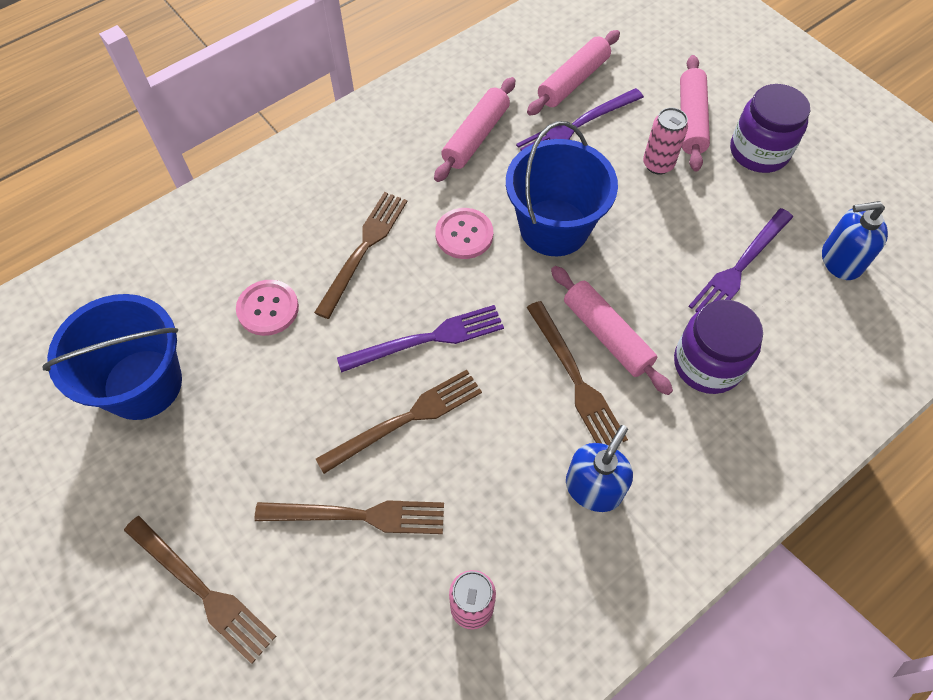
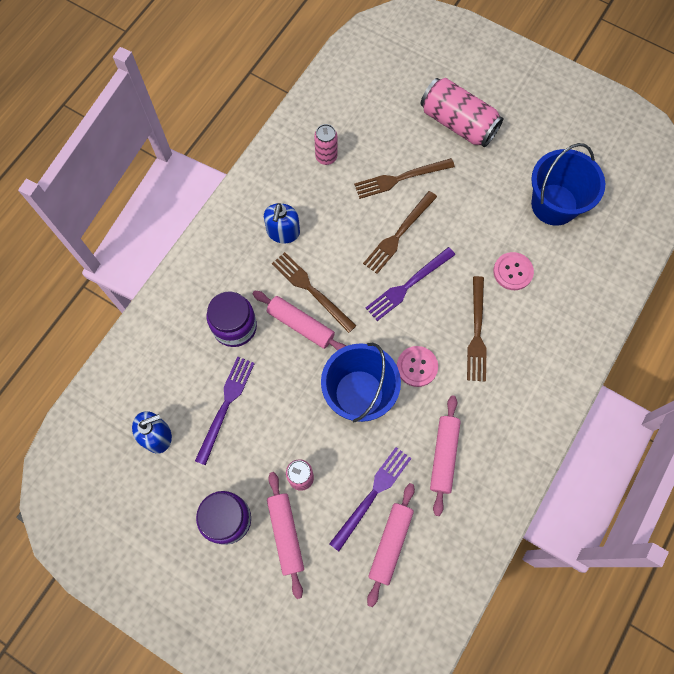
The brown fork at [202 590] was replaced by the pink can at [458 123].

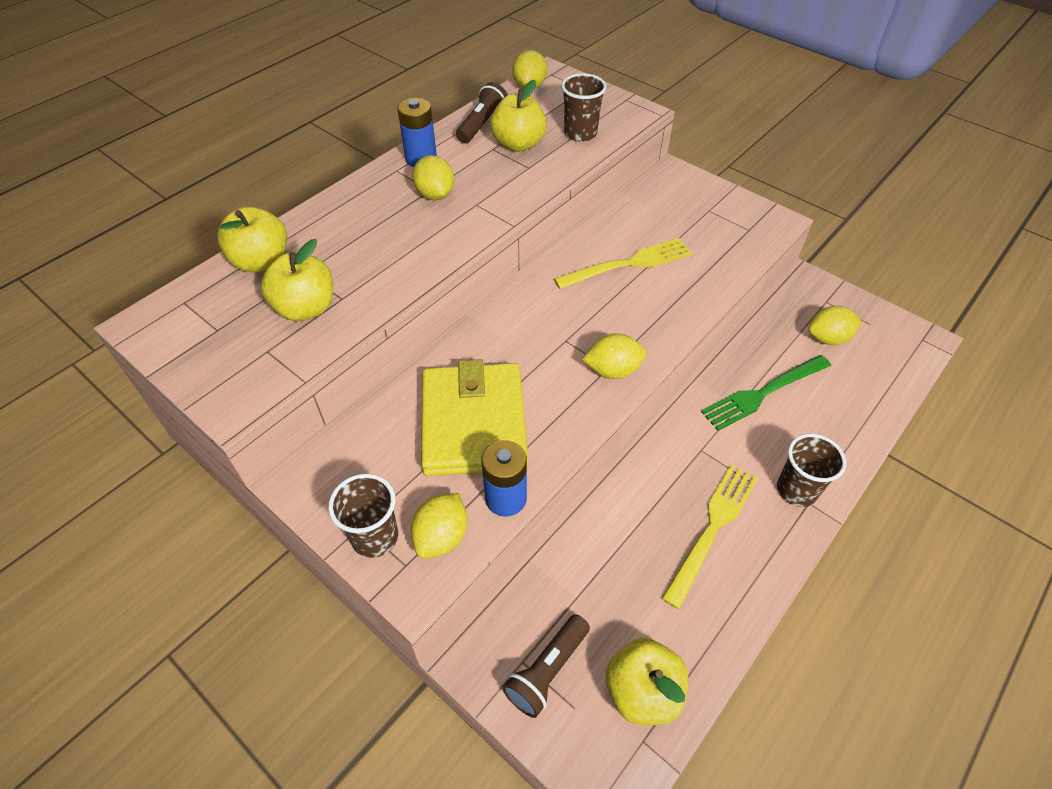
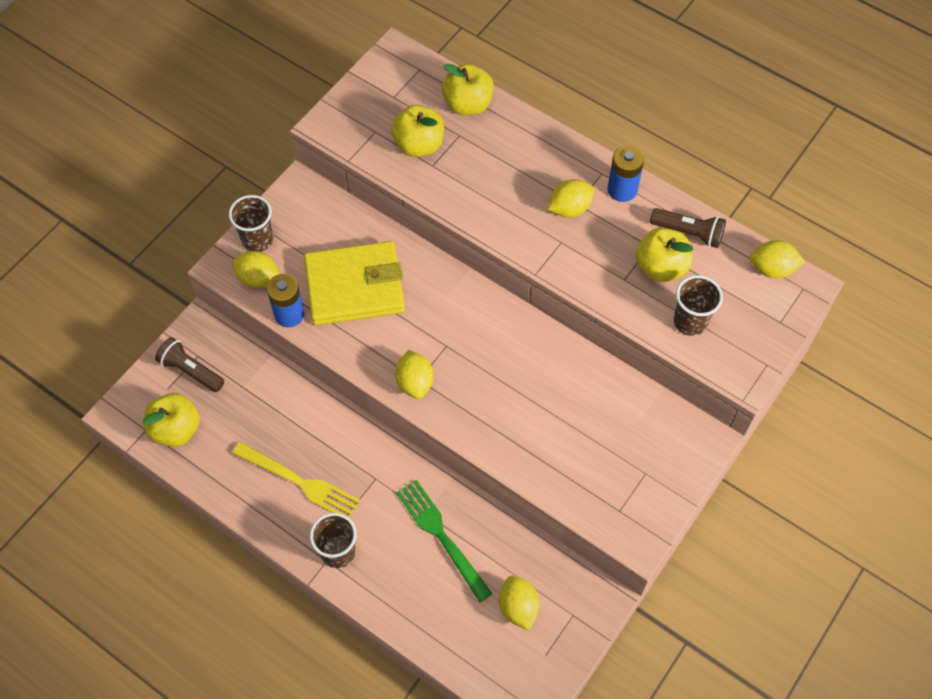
The yellow fork at [628 264] disappeared.

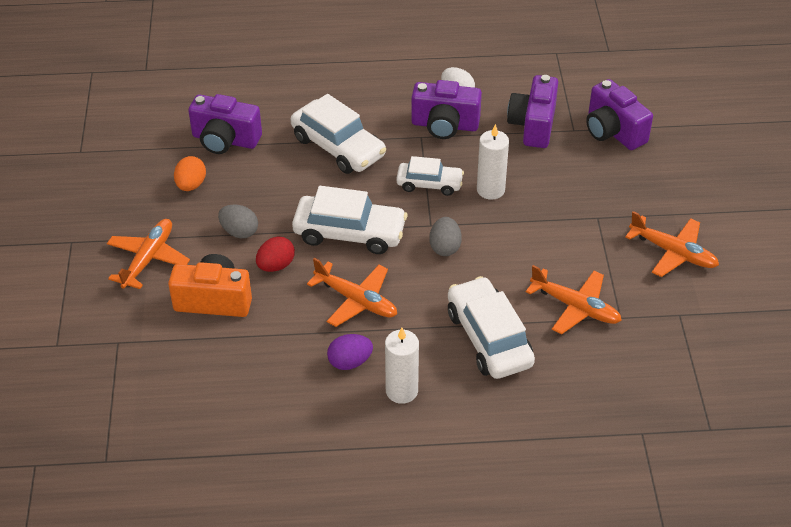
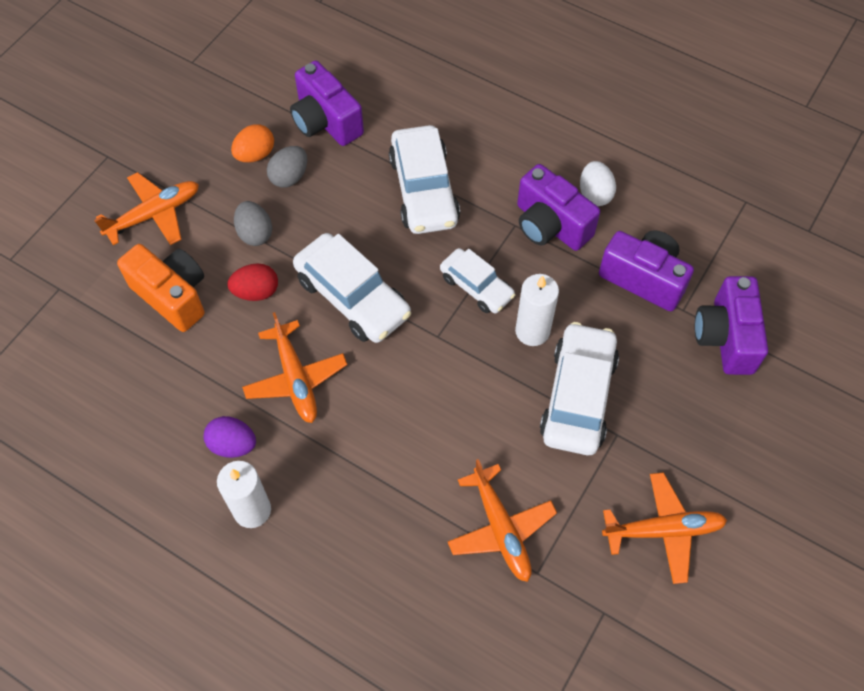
The grey egg moved from [445 247] to [289 177]. The white car moved from [488 338] to [577 396]. The purple camera at [533 125] turned 75 degrees clockwise. The orange plane at [672 252] turned 75 degrees counterclockwise.

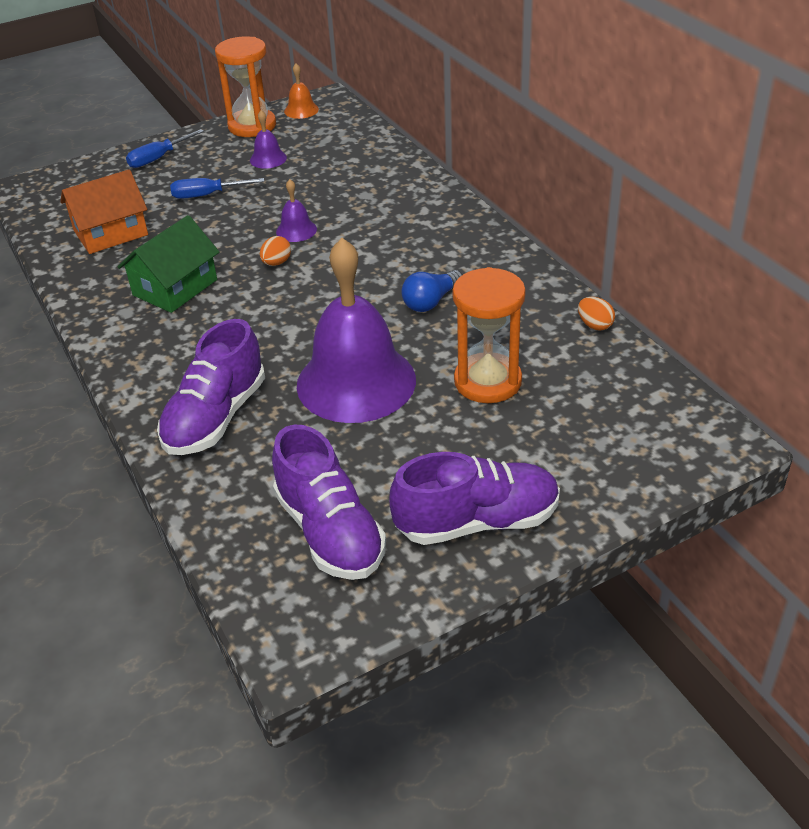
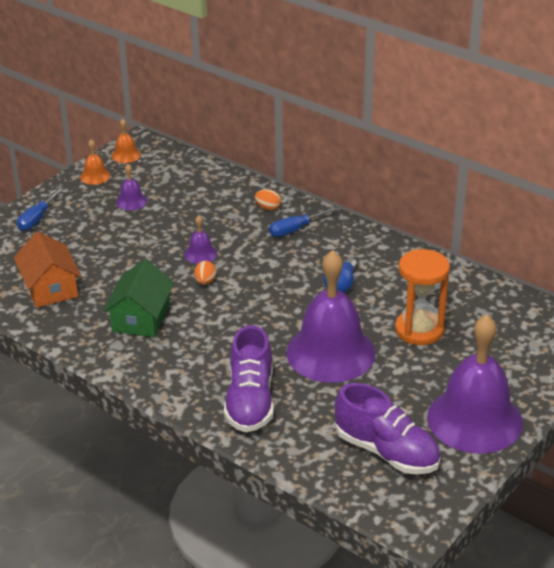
The orange house at [111 233] turned 60 degrees counterclockwise. The orange hourglass at [252 126] was replaced by the orange bell at [95 176]. The orange egg moved from [595 325] to [268 208]. The blue screwdriver moved from [207 195] to [295 229]. The purple shoe at [477 522] was replaced by the purple bell at [474 419].

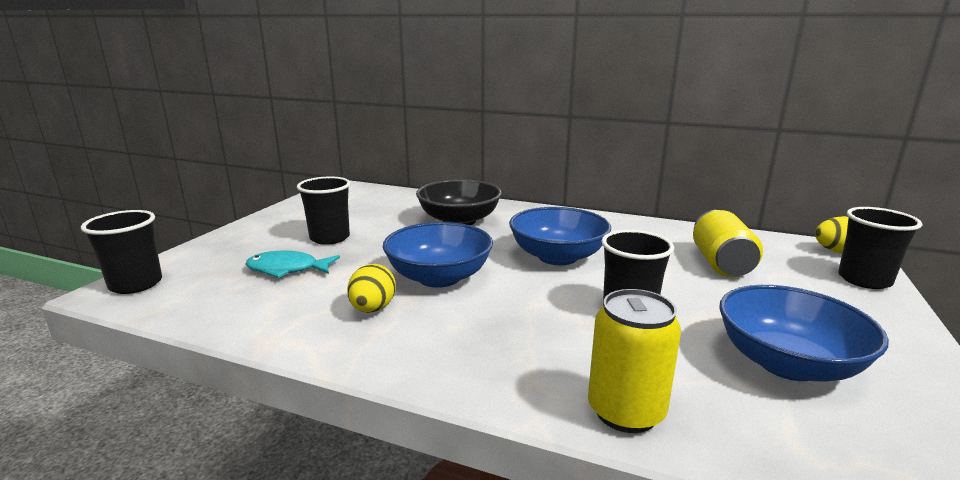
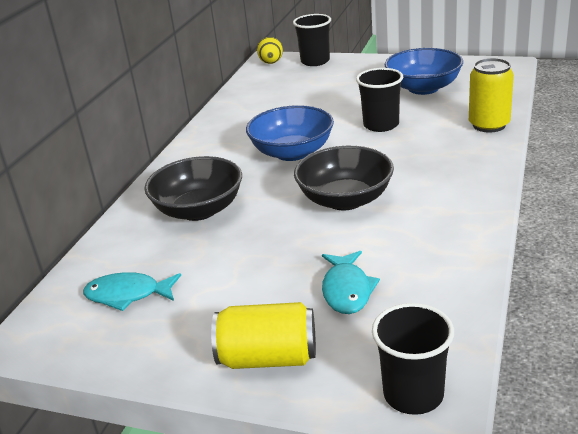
The turquoise fish at [128 295] appeared. The yellow can moved from [721 264] to [268 358]. The blue bowl at [439 277] became the black bowl at [345 200]. The black cup at [330 238] disappeared. The yellow egg at [373 309] disappeared.

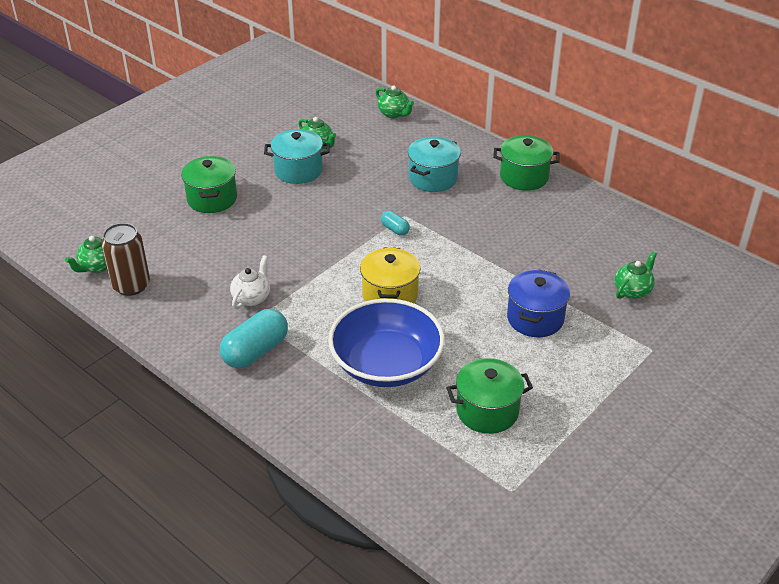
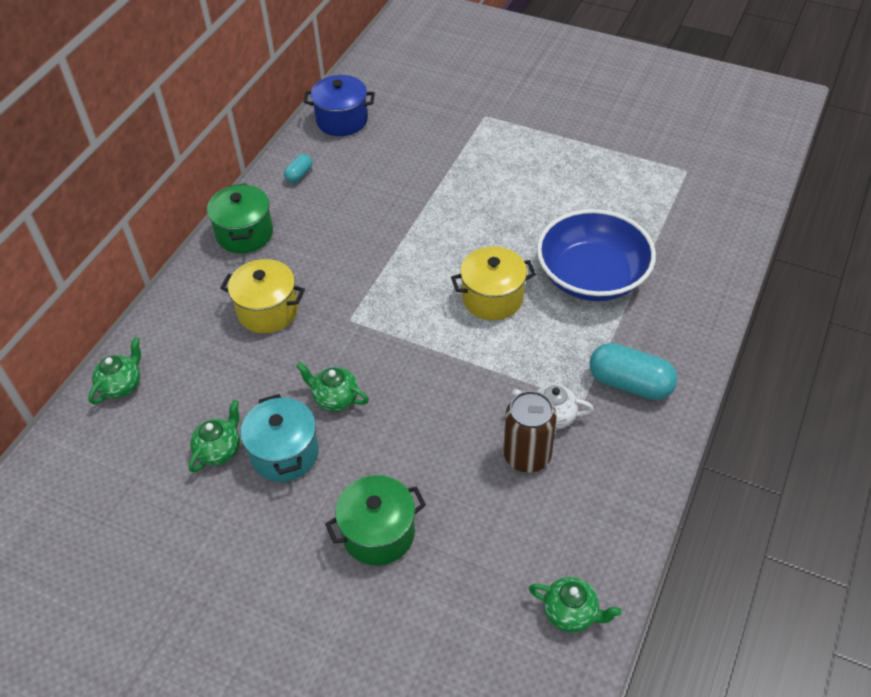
The turquoise pot at [433 178] became the yellow pot at [268 311]. The turquoise capsule moved from [395 229] to [299 174]. The green teapot moved from [632 291] to [335 398]. The blue pot moved from [535 318] to [342 120]. The brown can moved from [131 285] to [527 456]. The green pot at [487 411] disappeared.

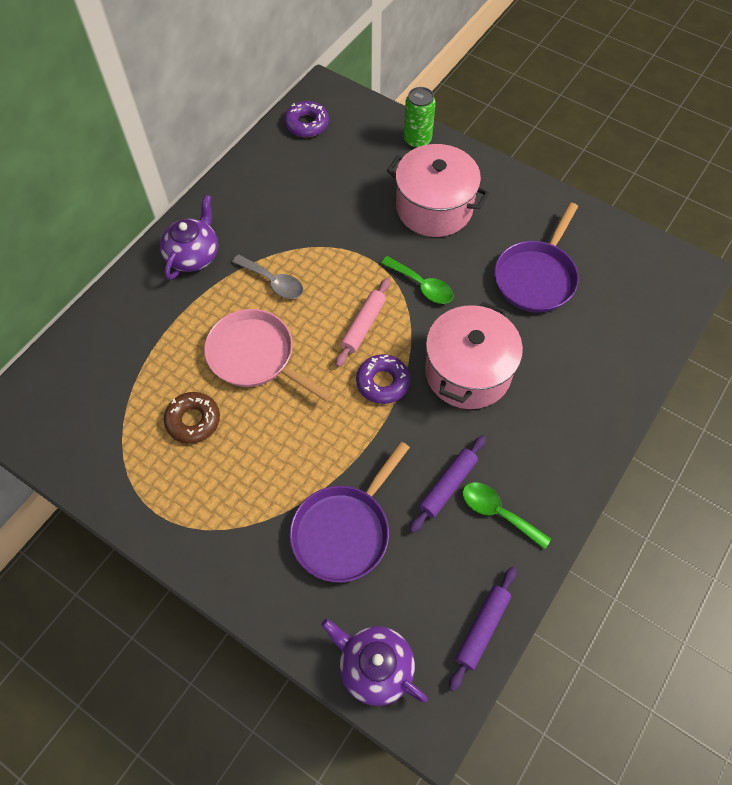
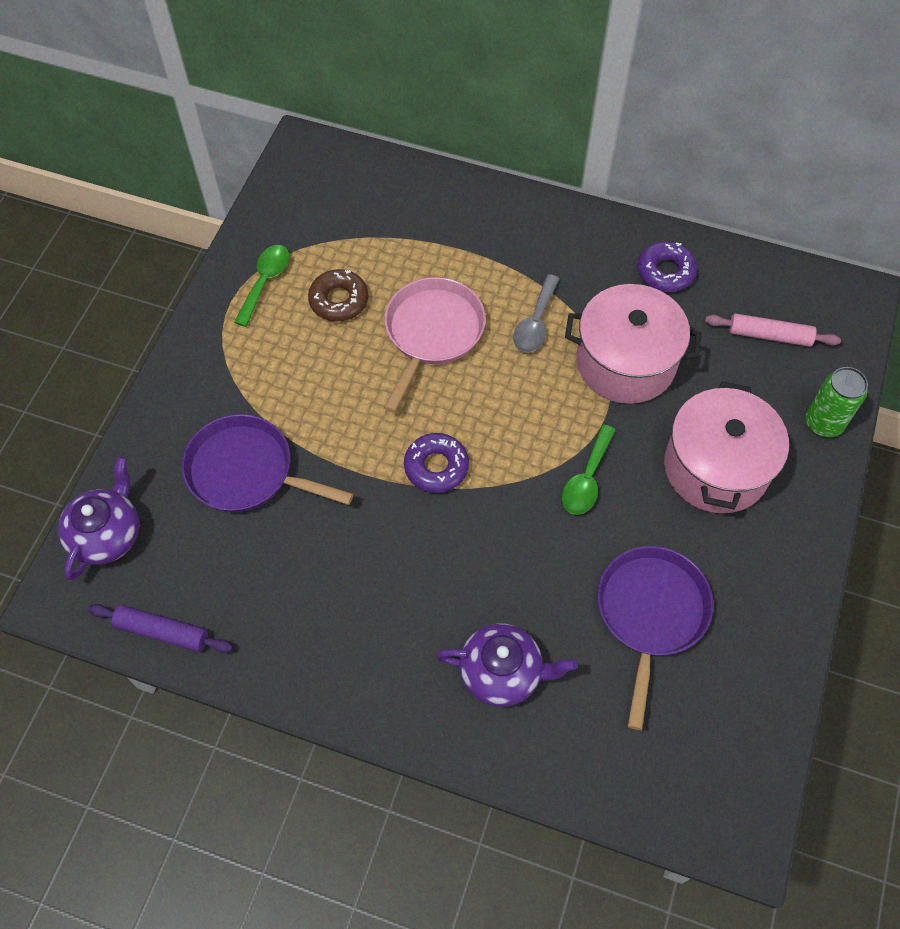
The green spoon moved from [497 512] to [265 281]. The purple teapot moved from [193 255] to [502 672]. The pink pot moved from [468 372] to [625 362]. The purple pan at [536 277] turned 90 degrees clockwise. The purple donut moved from [307 124] to [665 272]. The pink rolling pin moved from [363 325] to [769 335]. The purple rolling pin at [447 486] disappeared.

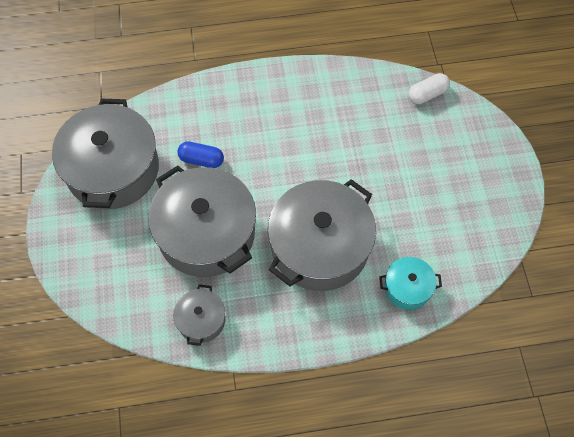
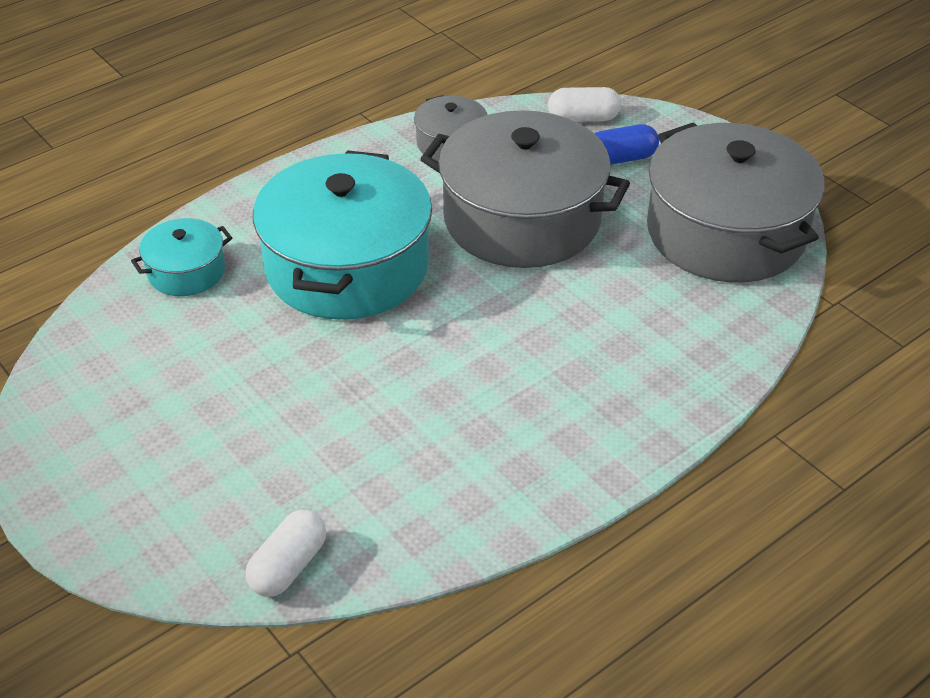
The grey pot at [320 246] became the turquoise pot at [347 266]. The white capsule at [583 118] appeared. The blue capsule moved from [201 160] to [620 159].

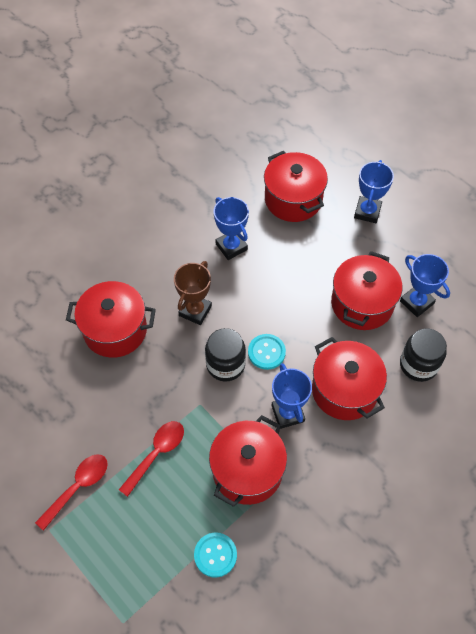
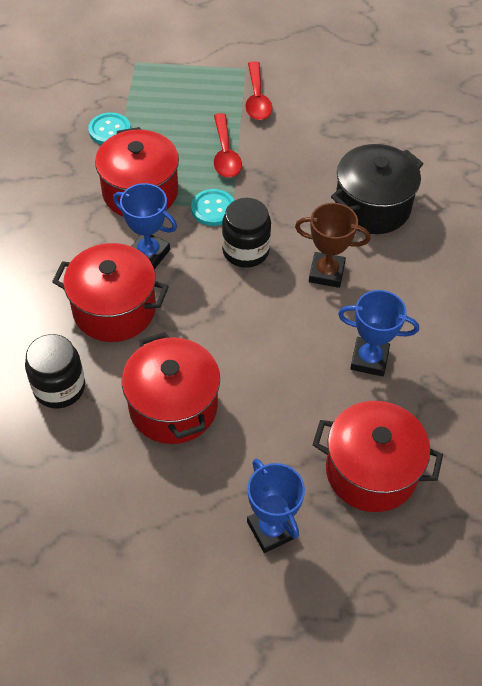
The turquoise button moved from [266 352] to [213 209]. The brown trophy at [195 311] turned 60 degrees counterclockwise. The red pot at [115 330] became the black pot at [372 207]. The blue trophy at [416 302] disappeared.

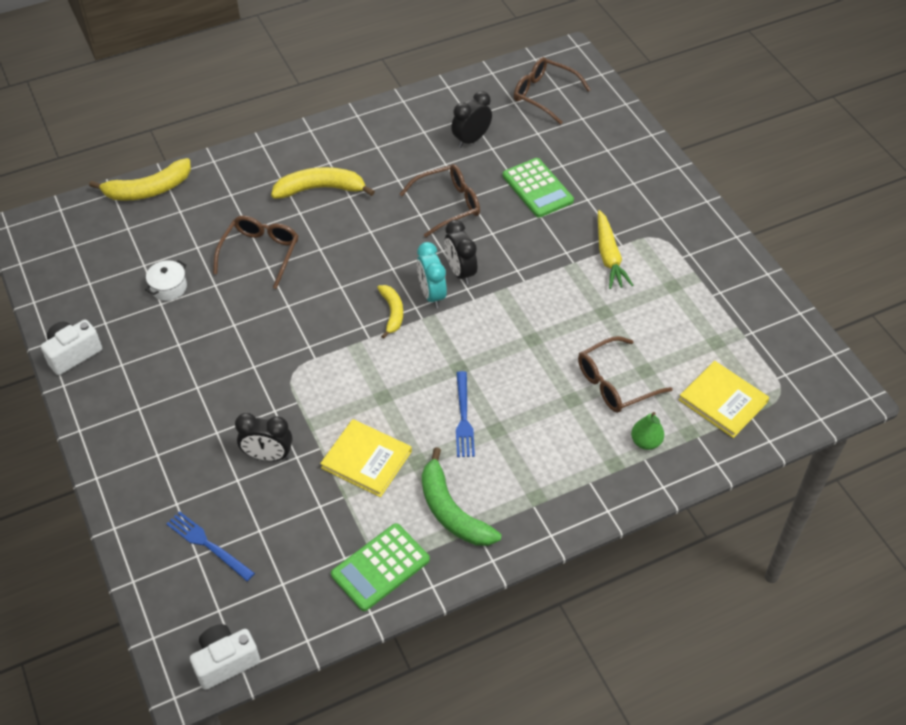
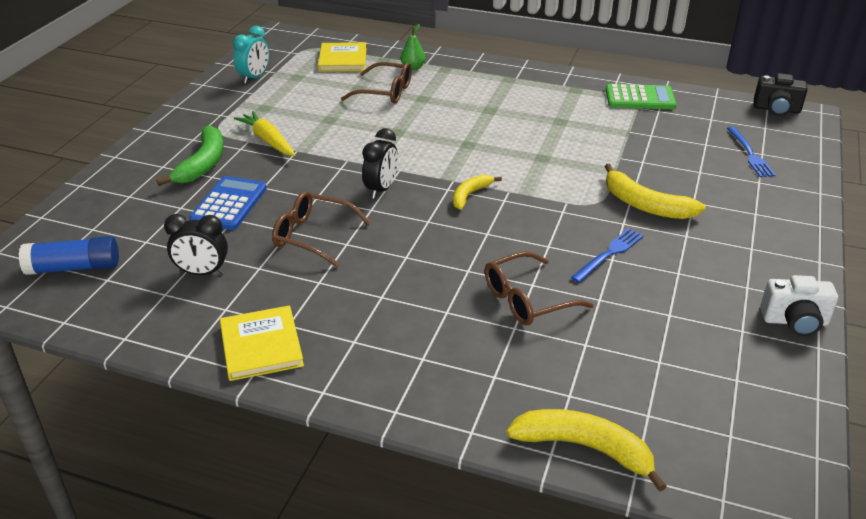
The brown glasses at [544 95] was replaced by the blue glue stick at [74 268]. The green banana moved from [452 511] to [203 164]. The green calculator at [537 188] became the blue calculator at [229 204]. The yellow book moved from [366 459] to [261 346]. The turquoise clock moved from [431 295] to [254 78]. The yellow carrot at [609 256] turned 75 degrees counterclockwise. The blue fork moved from [463 418] to [609 254]. The yellow banana moved from [320 189] to [645 205]. The white camera at [225 662] became the black camera at [776 109]. The white pot at [168 287] disappeared. The black clock at [268 456] disappeared.

